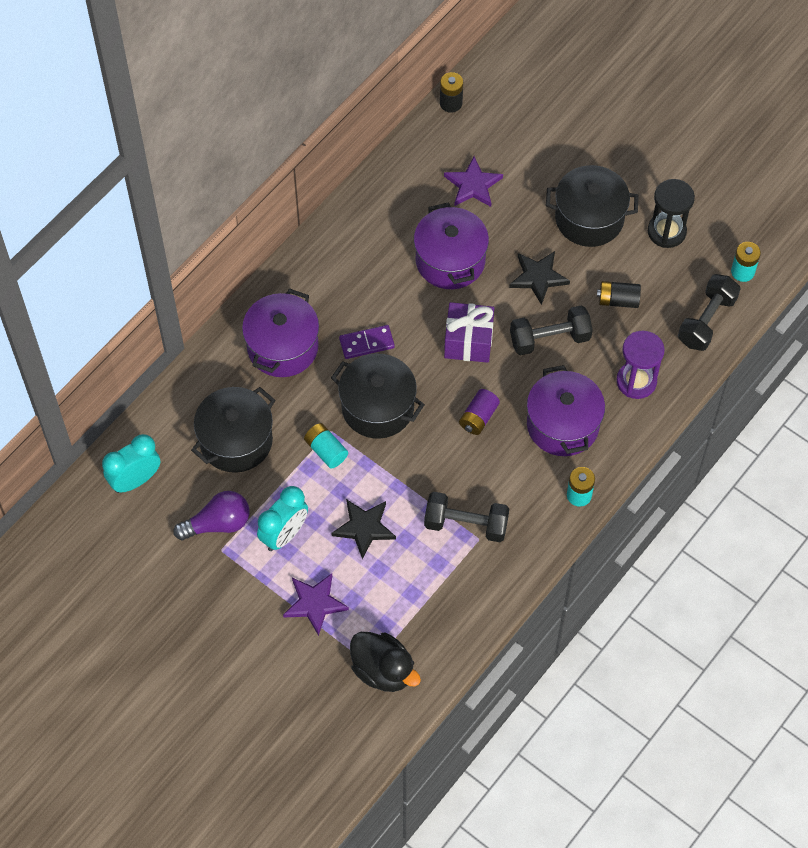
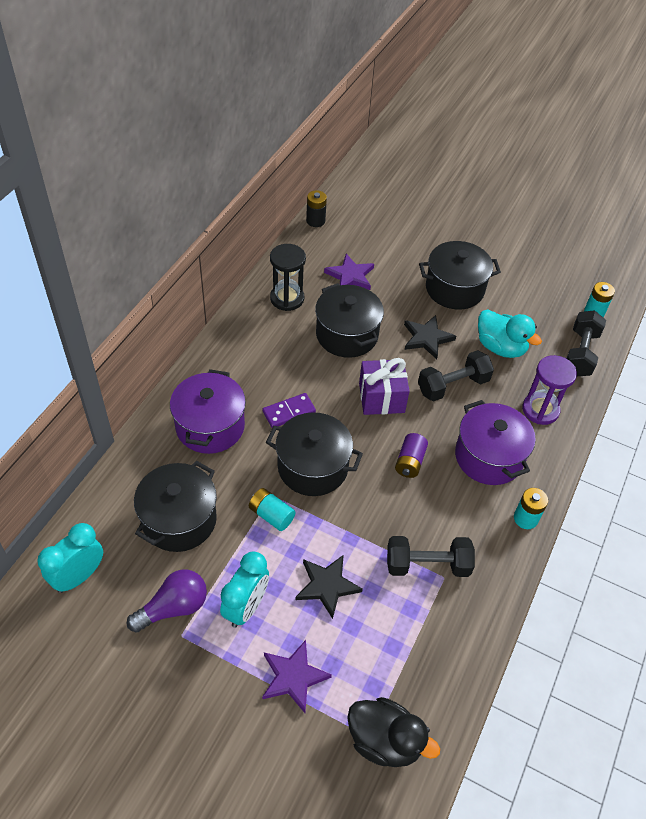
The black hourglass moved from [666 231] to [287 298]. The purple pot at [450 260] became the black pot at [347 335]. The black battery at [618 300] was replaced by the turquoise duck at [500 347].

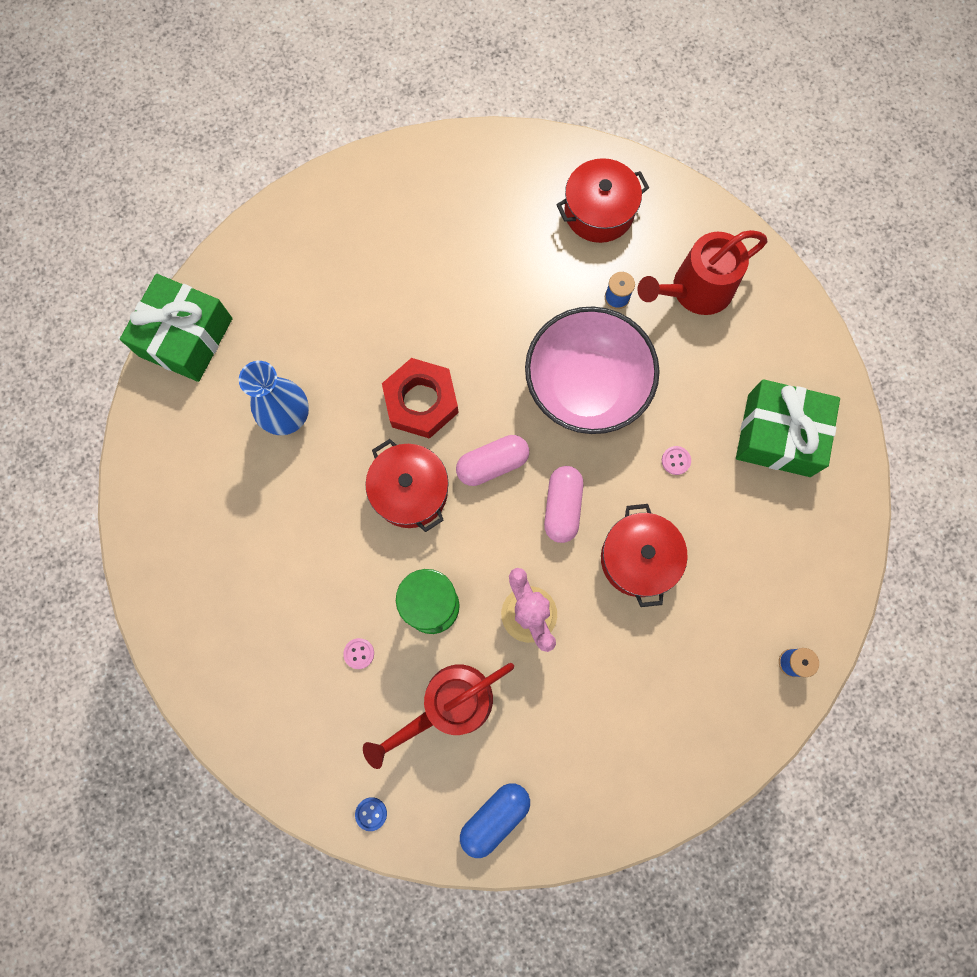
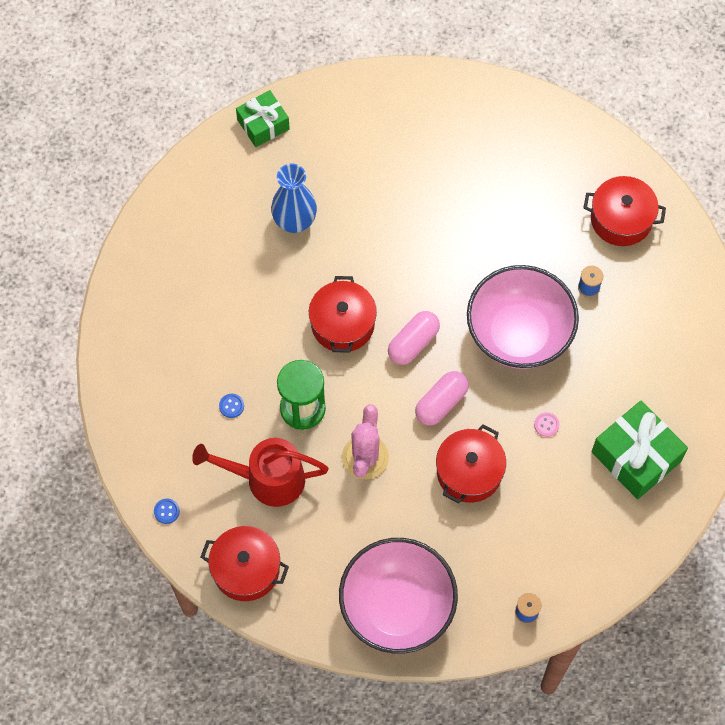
The blue capsule at [495 817] was replaced by the red pot at [246 569]. The pink button at [359 653] became the blue button at [231 406]. The green gift at [185 337] changed to 0.64 times the size. The pink bowl at [397 607] appeared. The pink capsule at [492 464] turned 60 degrees counterclockwise. The red nut at [421 401] disappeared. The red watering can at [695 290] disappeared.

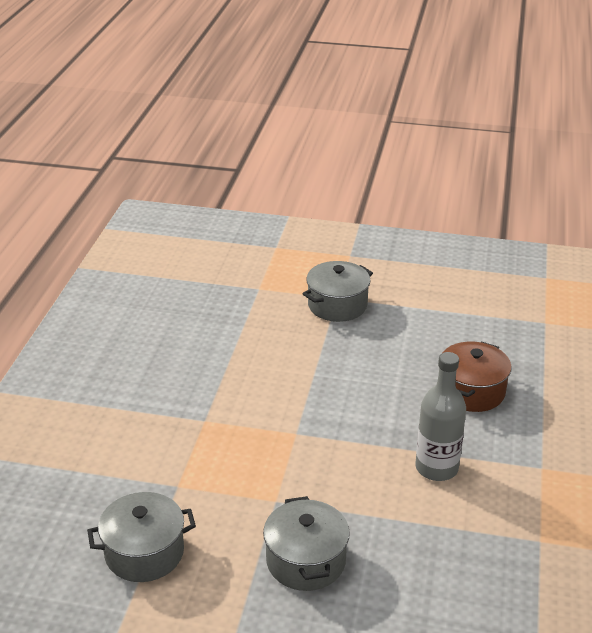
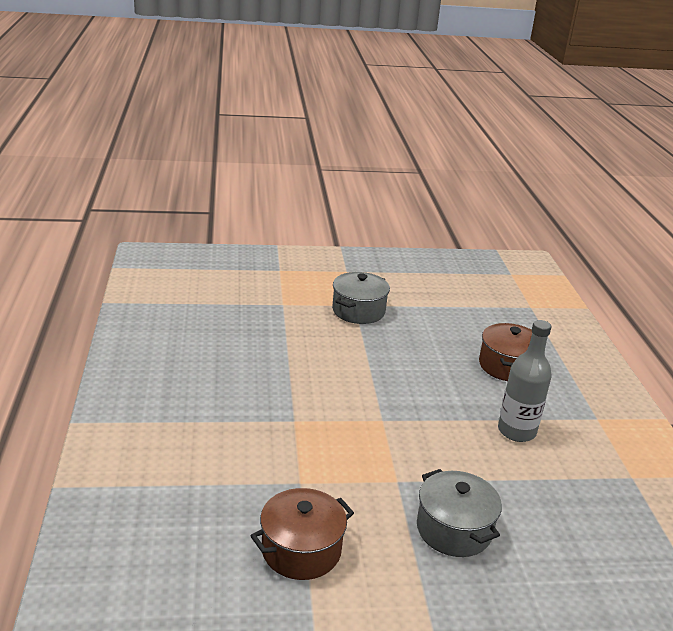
The grey pot at [144 552] became the brown pot at [301 550].

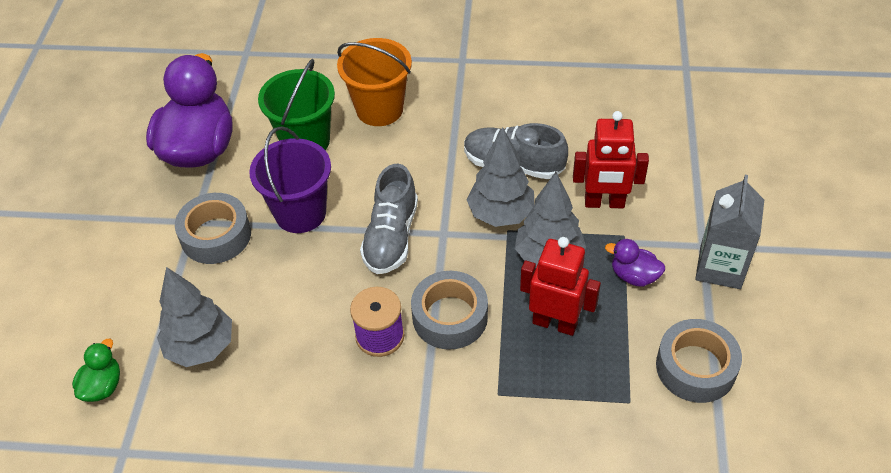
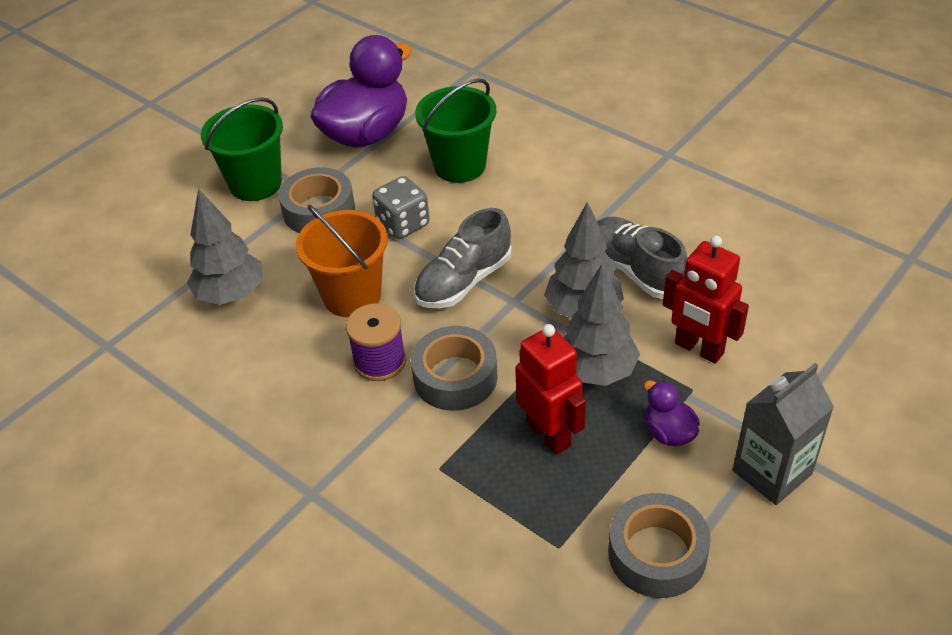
The green bucket at [255 184] appeared. The orange bucket moved from [379 109] to [352 296]. The purple bucket at [300 213] was replaced by the grey dice at [403 224]. The green duck at [103 386] disappeared.

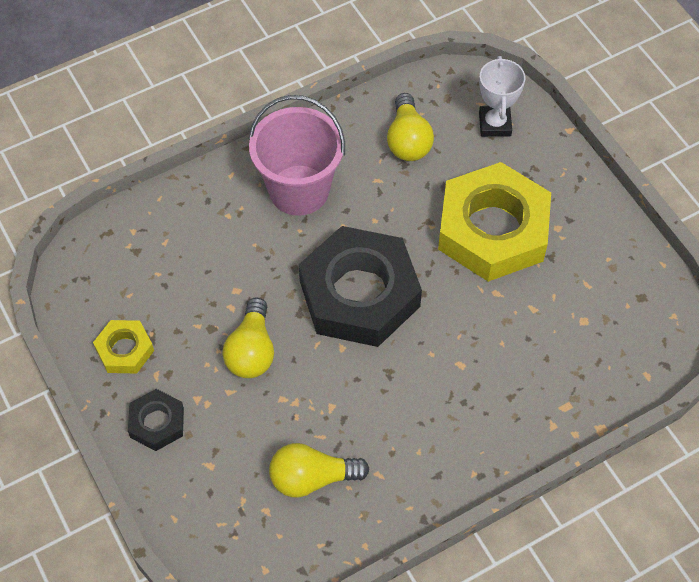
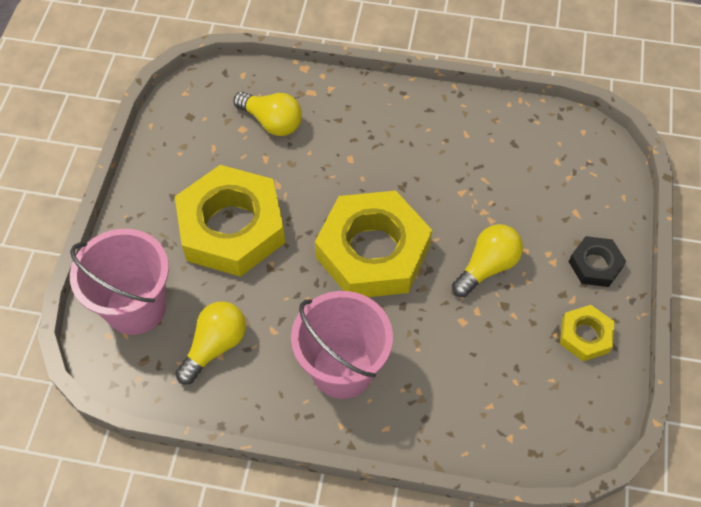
The white trophy at [495 124] was replaced by the pink bucket at [136 307]. The yellow light bulb moved from [312 478] to [272 122]. The black nut at [359 294] became the yellow nut at [373 251].

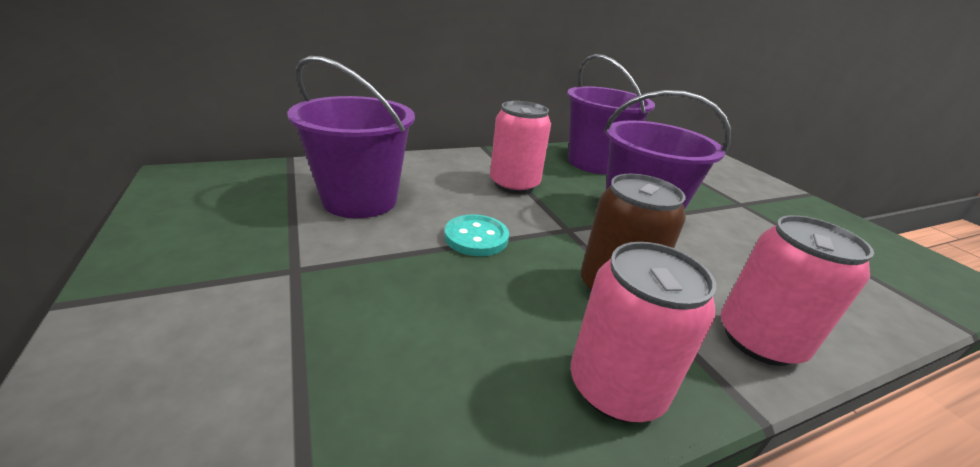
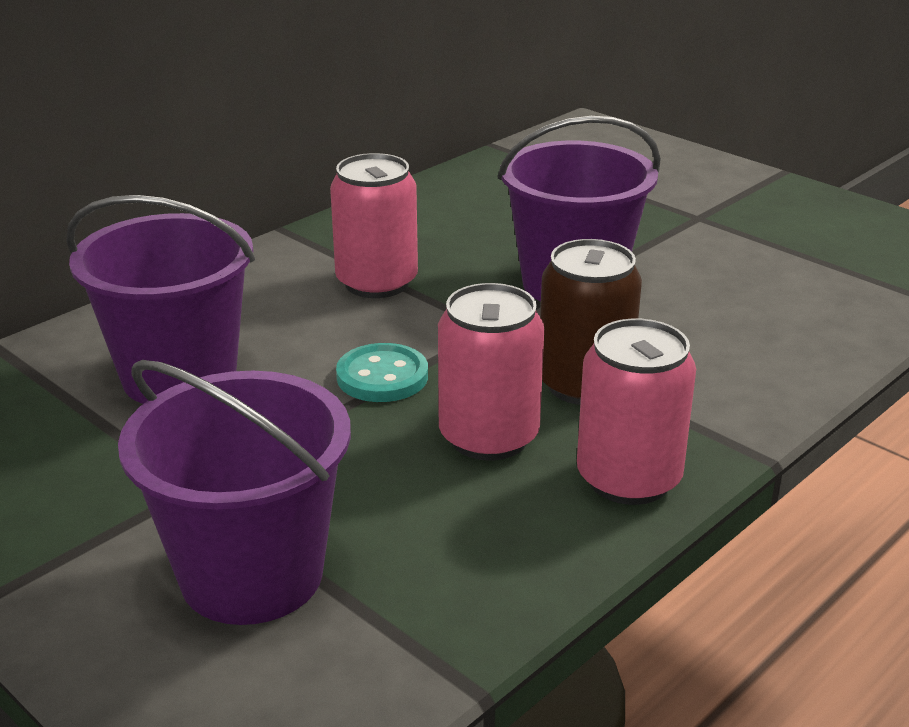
The purple bucket moved from [594 163] to [251 575]. The pink can moved from [759 340] to [488 437].

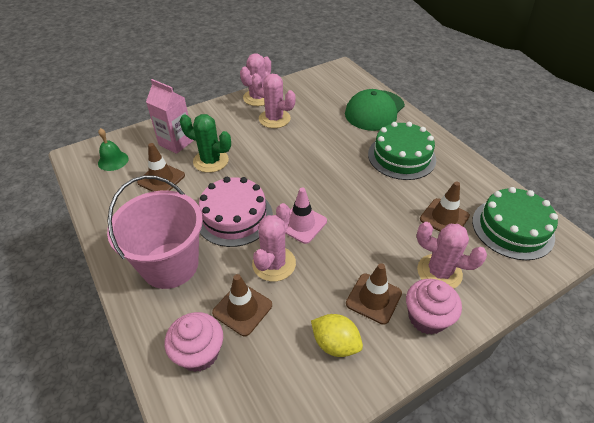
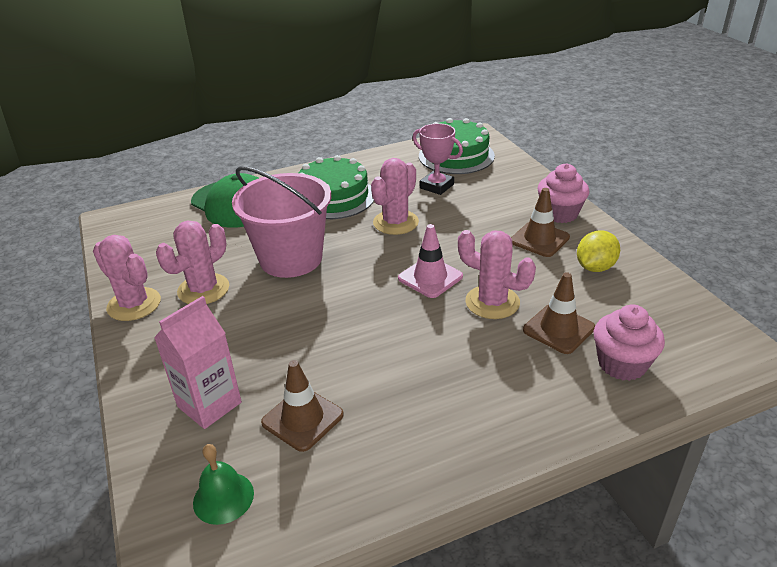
The pink bucket moved from [170 265] to [291 258]. The pink cactus moved from [439 272] to [395 222]. The brown traffic cone at [444 217] was replaced by the pink trophy at [436 186]. The green cactus at [211 161] disappeared. The pink cake at [234 216] disappeared.

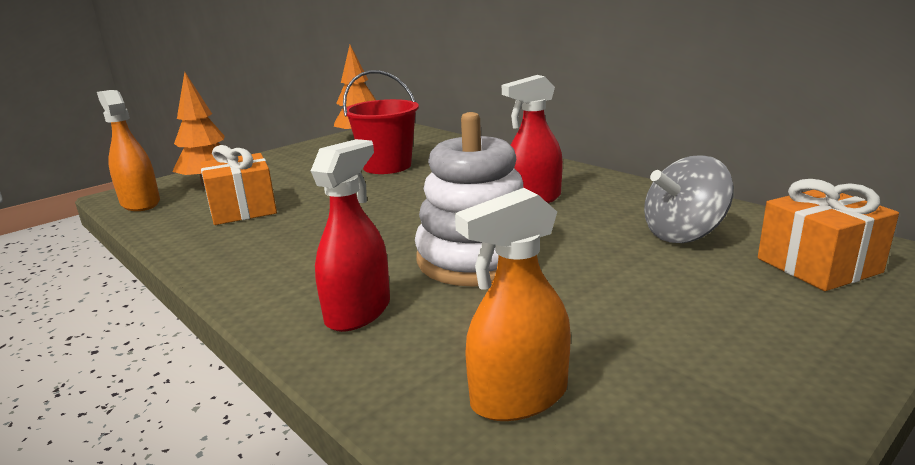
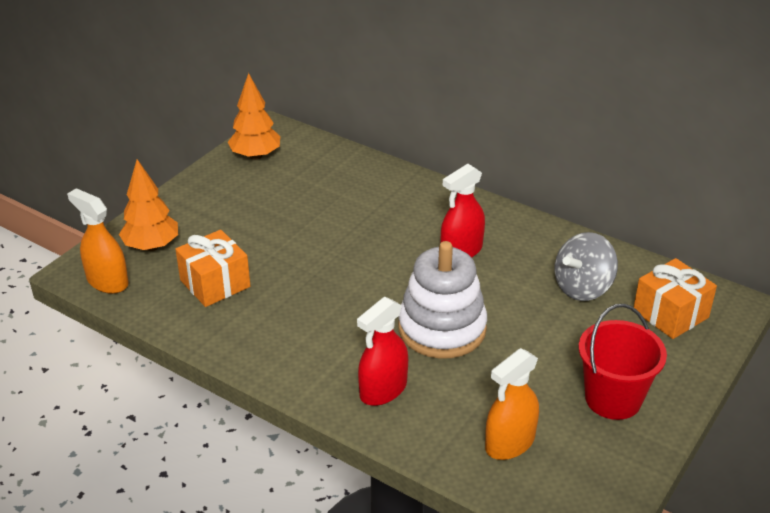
The red spray bottle at [358 312] turned 150 degrees counterclockwise. The red bucket moved from [387 166] to [613 399].

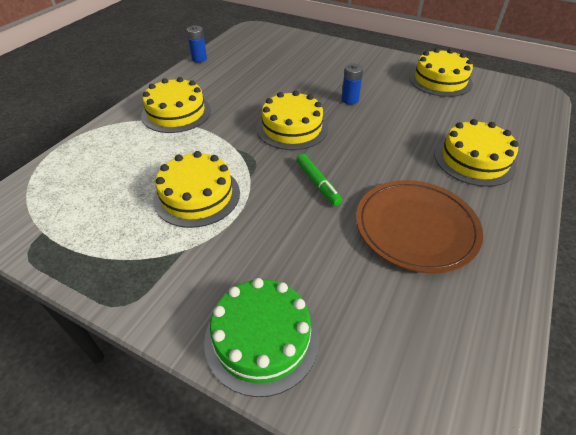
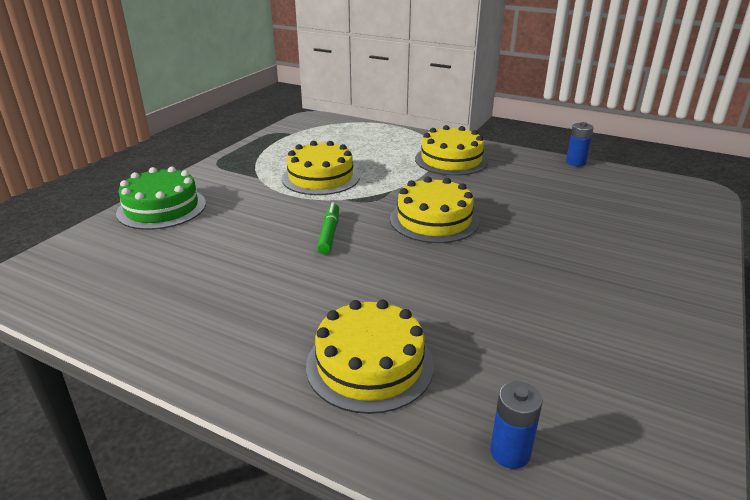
The green marker at [317 183] turned 120 degrees clockwise. The blue battery moved from [350 100] to [510 452]. The brown plate at [416 228] disappeared. The yellow cake at [440 80] disappeared.

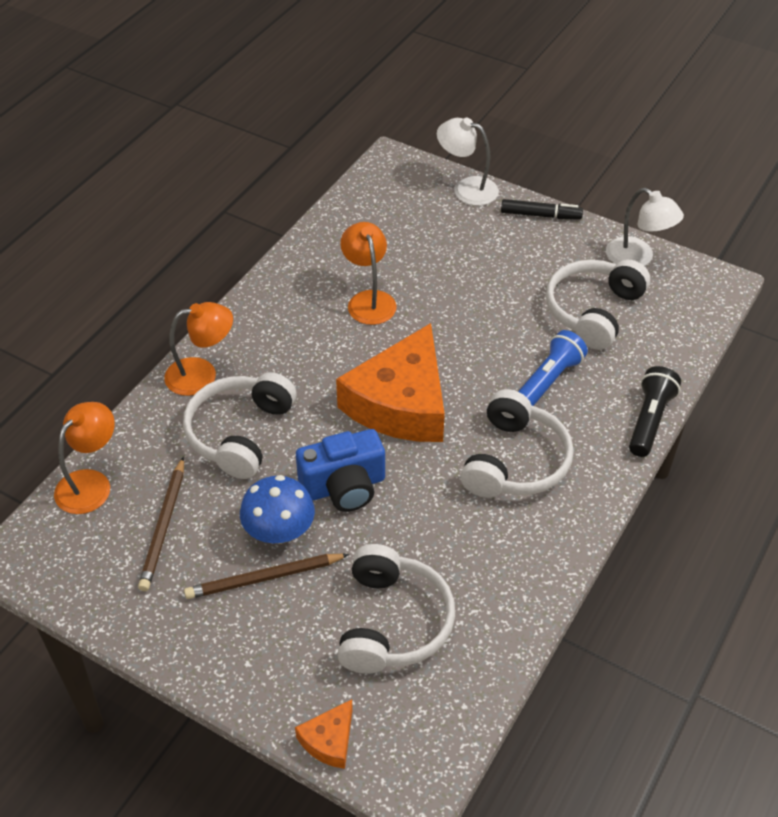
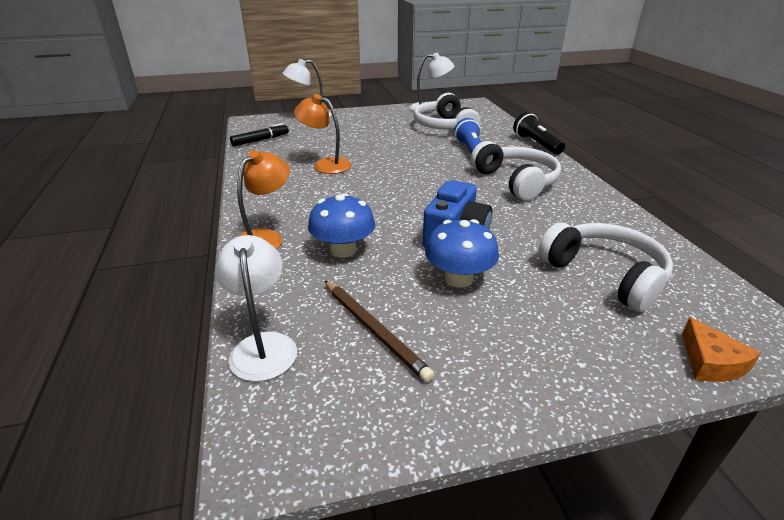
The orange lamp at [91 483] became the white lamp at [263 345]. The black marker moved from [540 215] to [260 140]. The white headphones at [239 433] was replaced by the blue mushroom at [343 250]. The brown pencil at [264 578] disappeared. The orange cheese at [401 403] disappeared.

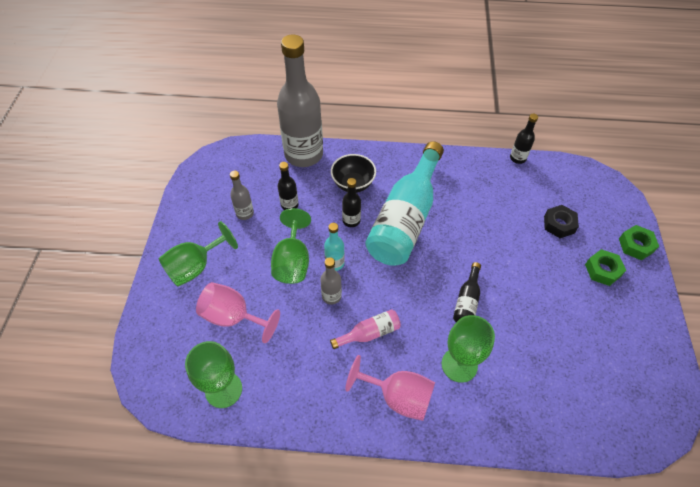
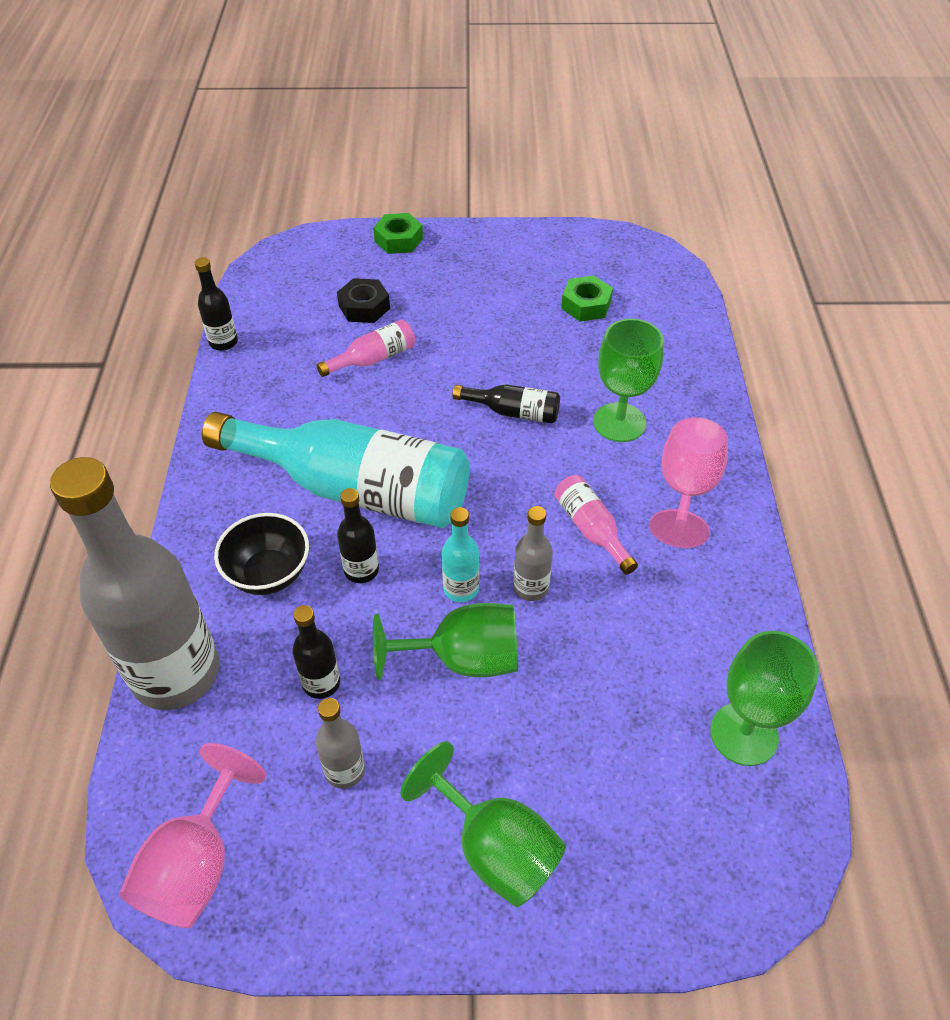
The pink goblet moved from [233 317] to [196 864]. The pink bottle at [373 359] appeared. The green nut moved from [602 270] to [586 305].

